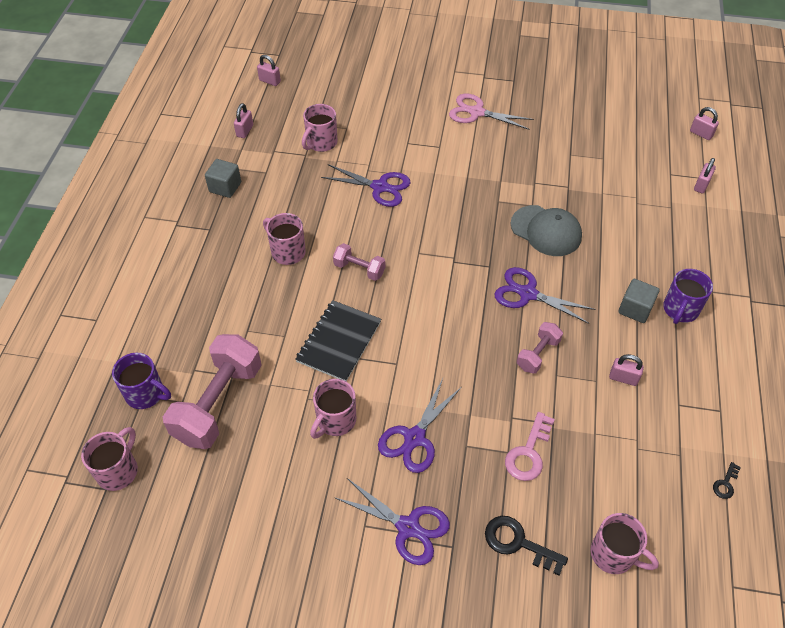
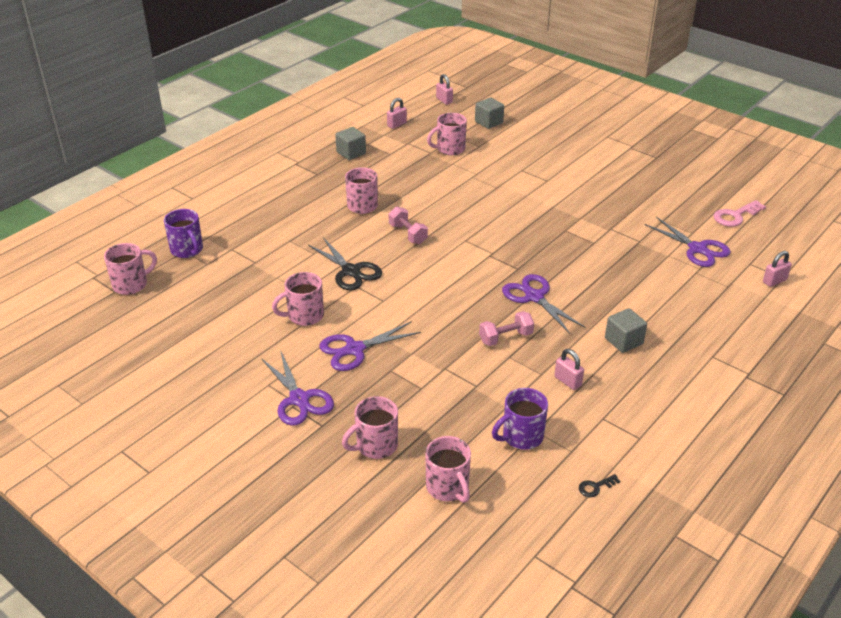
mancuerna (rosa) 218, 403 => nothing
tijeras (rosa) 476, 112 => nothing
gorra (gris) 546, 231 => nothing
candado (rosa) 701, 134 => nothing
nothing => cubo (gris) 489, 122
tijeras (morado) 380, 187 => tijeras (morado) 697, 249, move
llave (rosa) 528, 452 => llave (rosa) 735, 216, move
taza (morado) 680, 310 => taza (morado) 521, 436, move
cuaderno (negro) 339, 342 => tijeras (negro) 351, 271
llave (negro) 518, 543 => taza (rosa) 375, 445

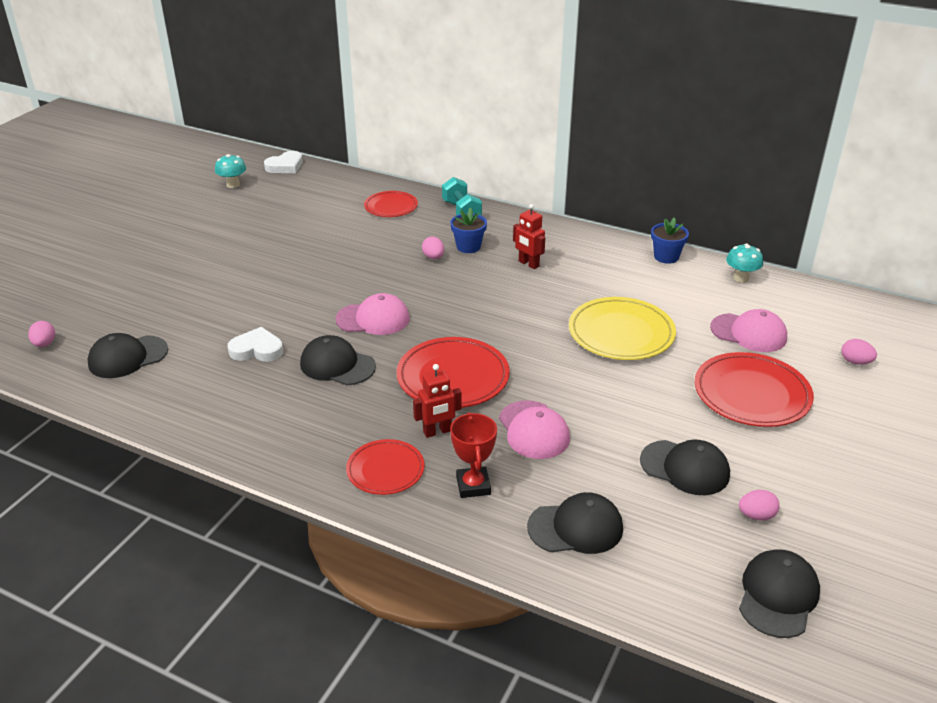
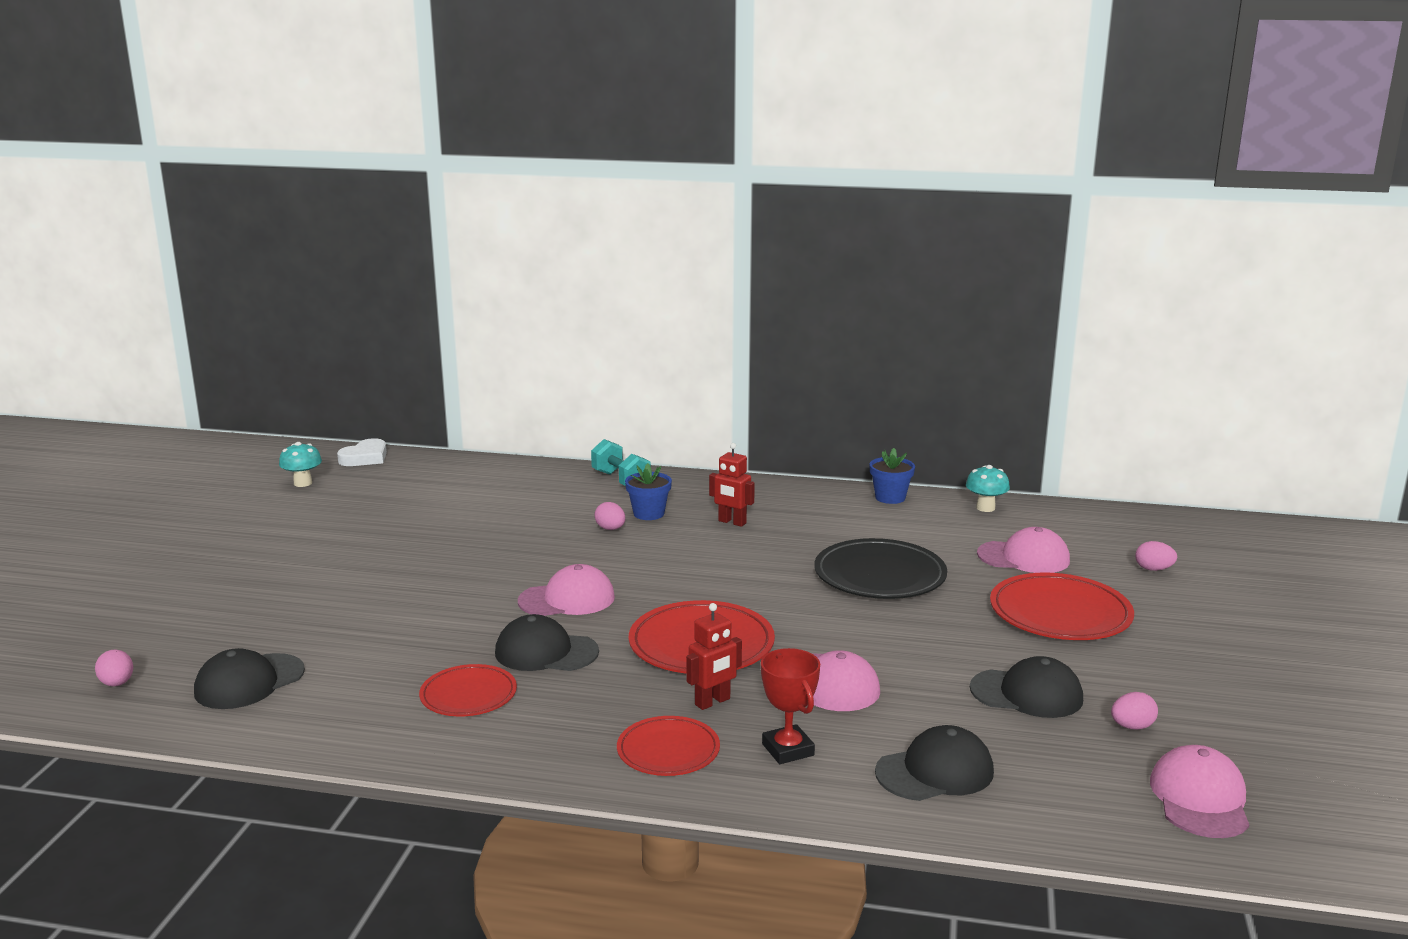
corazón (blanco) 257, 350 => nothing
plato (rojo) 391, 207 => plato (rojo) 468, 695, move
plato (amarillo) 621, 333 => plato (negro) 879, 575
gorra (negro) 778, 596 => gorra (rosa) 1199, 798

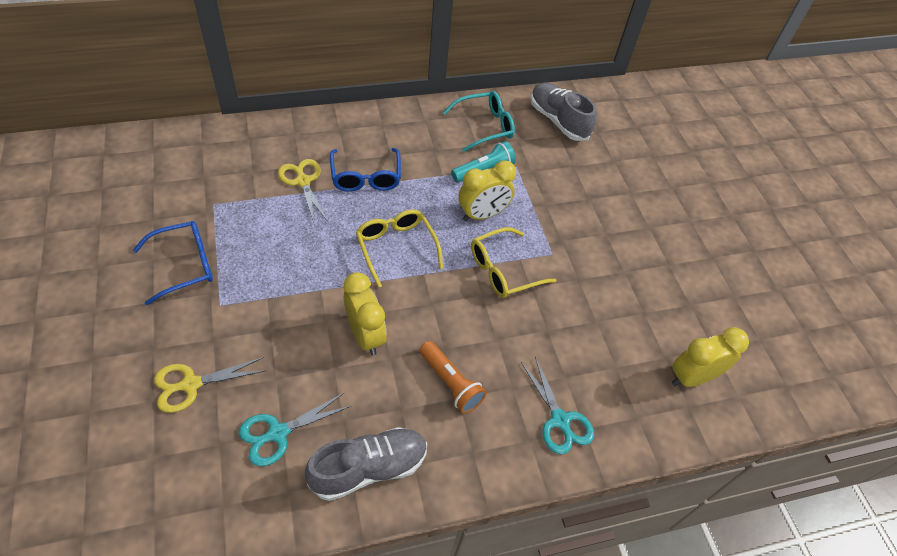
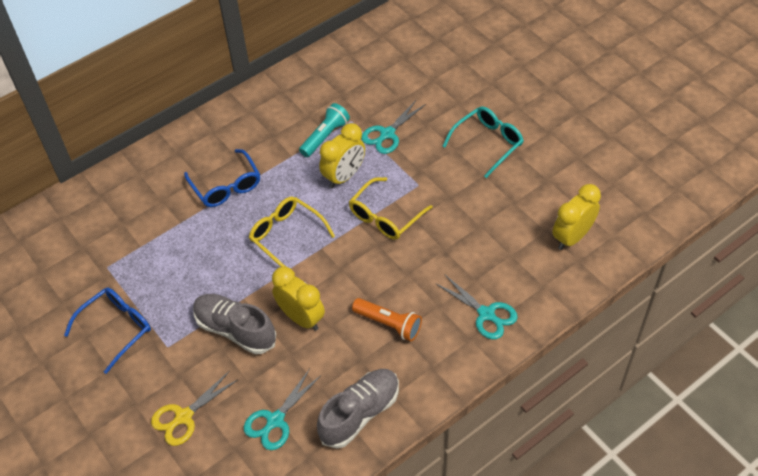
tijeras (amarillo) 303, 181 => nothing
nothing => tijeras (turquesa) 387, 134
gafas (turquesa) 485, 126 => gafas (turquesa) 488, 143, move
zapato (gris) 558, 121 => zapato (gris) 235, 330, move

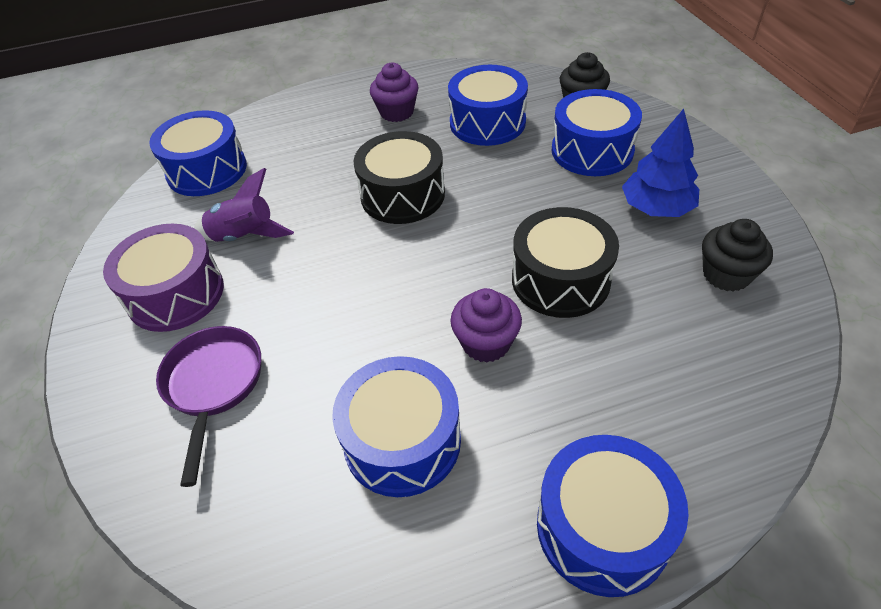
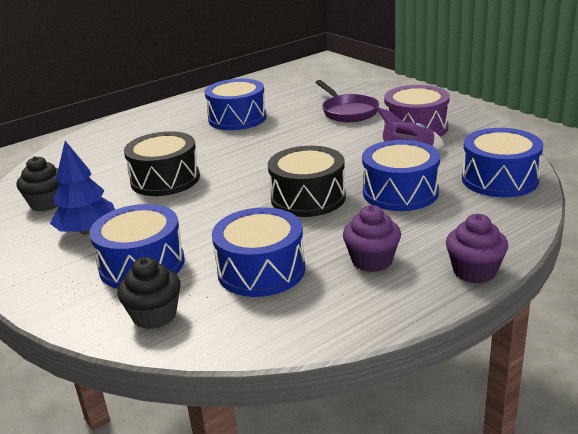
magdalena (morado) 486, 343 => magdalena (morado) 474, 271, move
tambor (azul) 602, 527 => tambor (azul) 400, 192, move

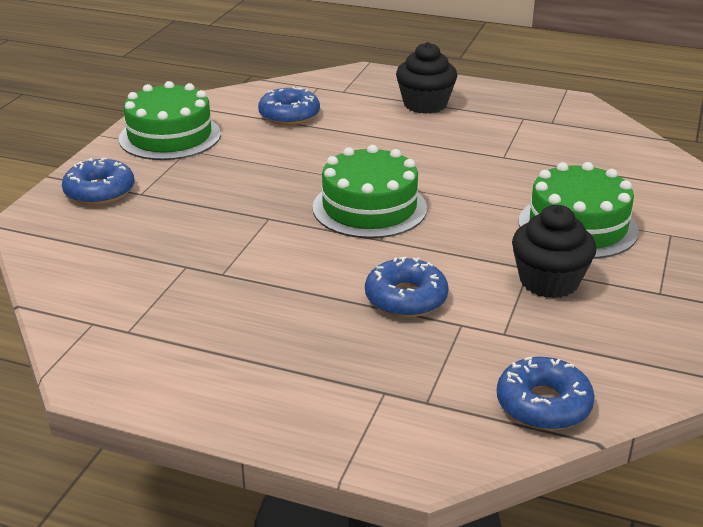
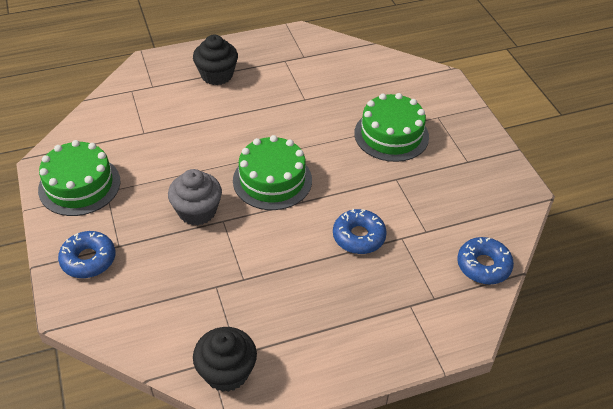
rosquilla (azul) 289, 115 => nothing
nothing => magdalena (gris) 197, 211
magdalena (negro) 549, 281 => magdalena (negro) 226, 372, move

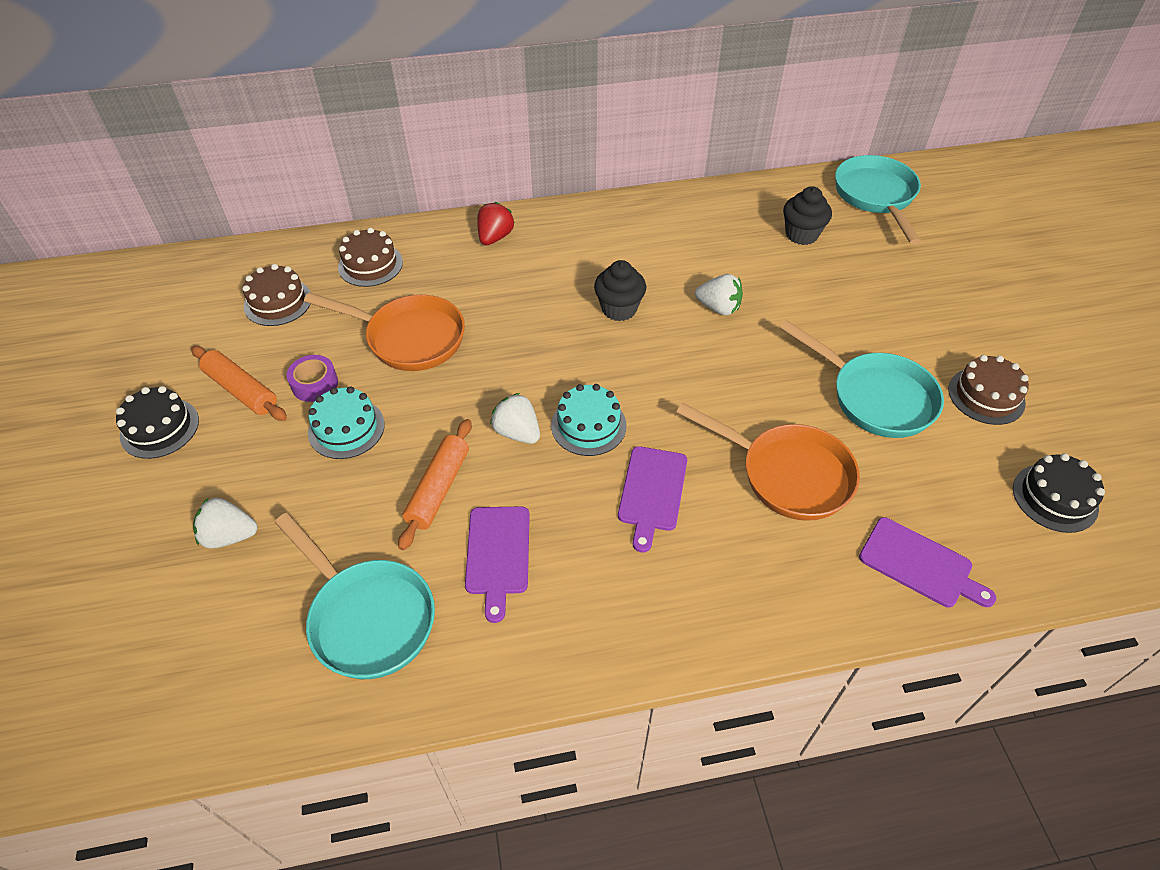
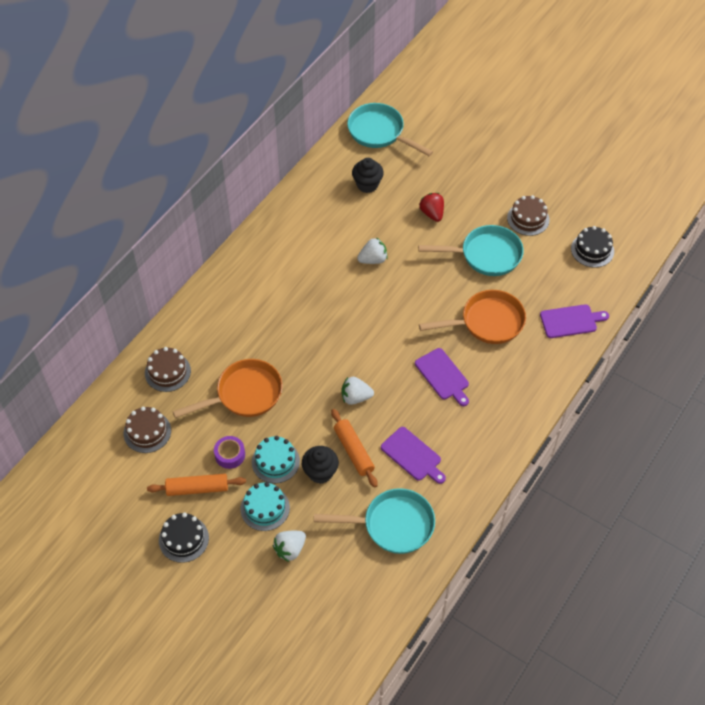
fresa (rojo) 495, 237 => fresa (rojo) 432, 213, move
tarta (turquesa) 588, 425 => tarta (turquesa) 265, 508, move
magdalena (negro) 619, 309 => magdalena (negro) 320, 472, move

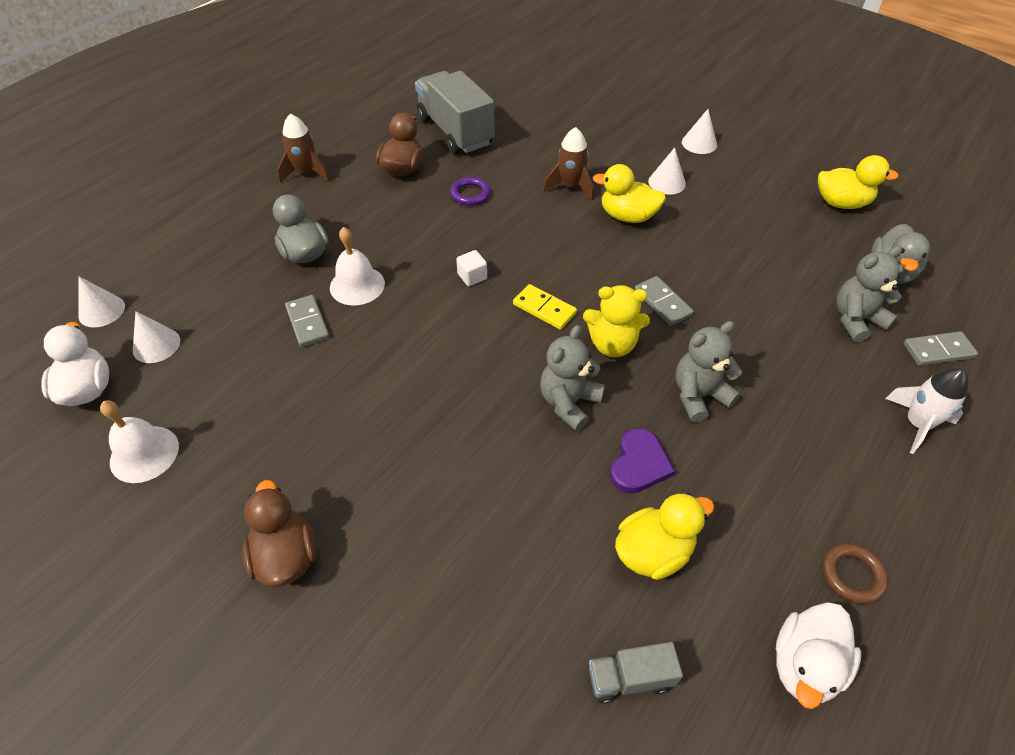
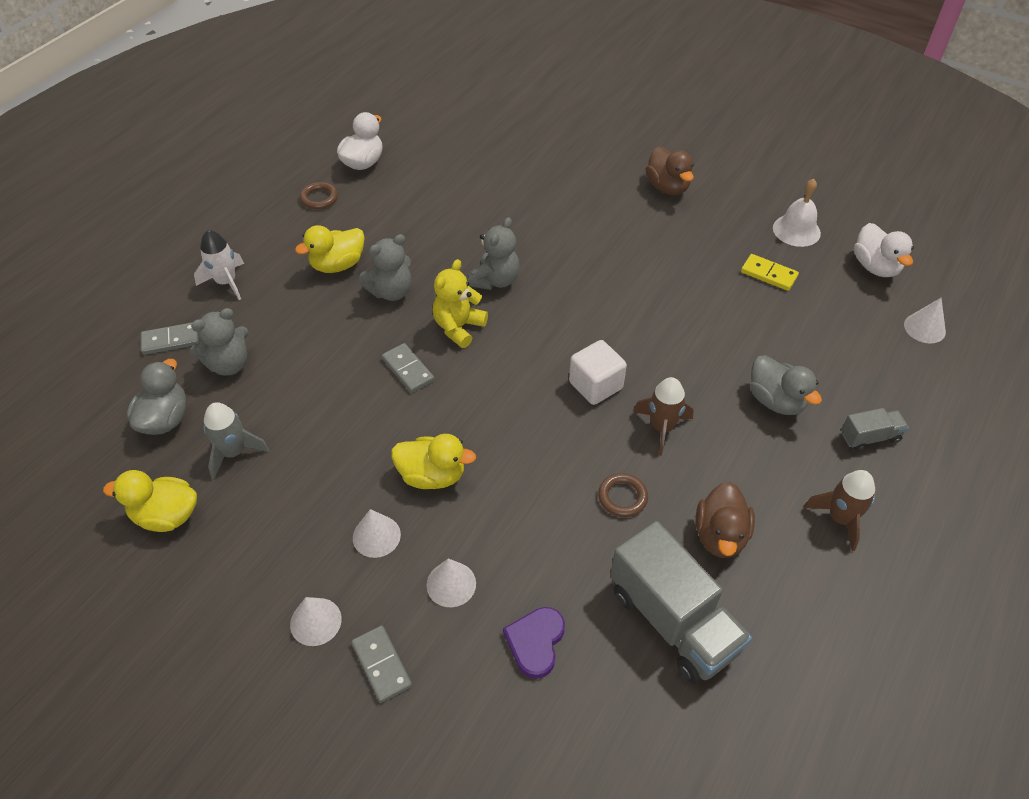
campana (blanco) 357, 285 => nothing
nothing => cohete (gris) 234, 452
cono (blanco) 156, 345 => cono (blanco) 451, 584, move
ficha de dominó (gris) 307, 323 => ficha de dominó (gris) 382, 665, move
ficha de dominó (amarillo) 544, 309 => ficha de dominó (amarillo) 769, 274, move
cohete (marrón) 570, 187 => cohete (marrón) 662, 427, move
camión (gris) 630, 678 => camión (gris) 869, 437, move
corazón (morado) 639, 464 => corazón (morado) 535, 642, move
pato (amarillo) 653, 551 => pato (amarillo) 338, 265, move
anillo (morado) 470, 194 => anillo (marrón) 622, 497
osito (amarillo) 612, 344 => osito (amarillo) 458, 327, 60 degrees counterclockwise
cubo (blanco) 472, 276 => cubo (blanco) 595, 385, x1.76

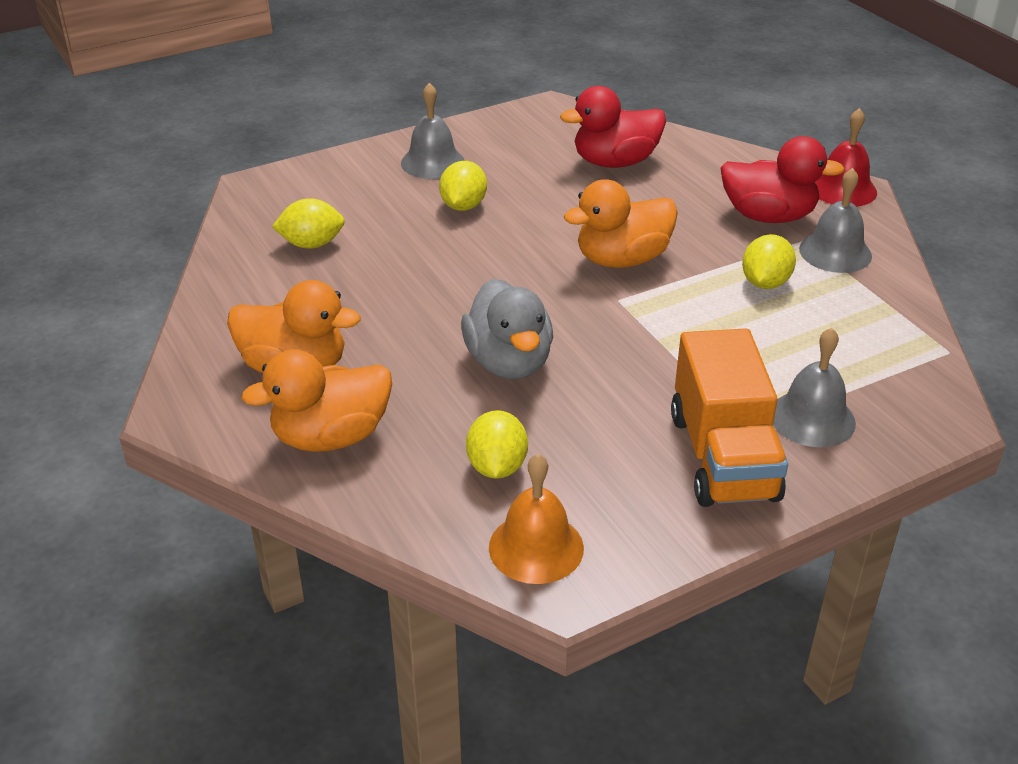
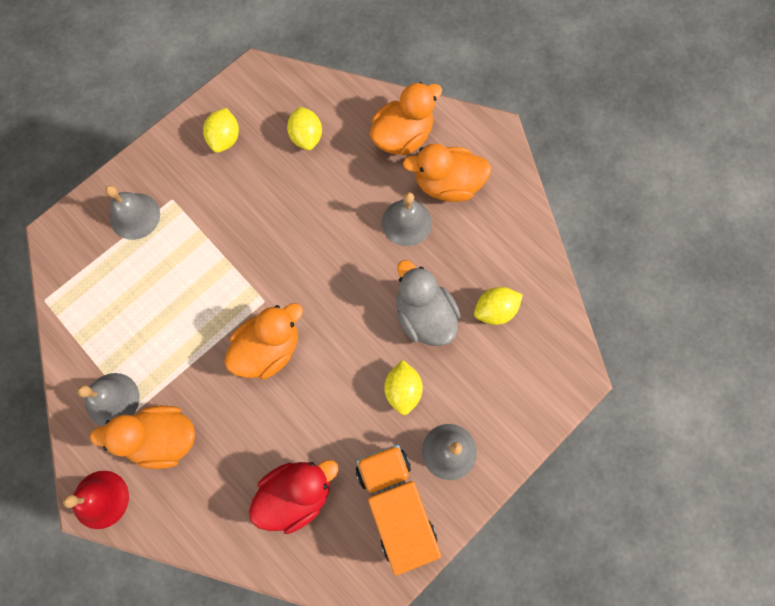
campana (naranja) 536, 547 => nothing
nothing => campana (gris) 406, 222
pato (gris) 509, 362 => pato (gris) 424, 316, move
camión (naranja) 723, 457 => camión (naranja) 396, 505, move
limón (amarillo) 765, 283 => limón (amarillo) 225, 139, move
pato (rojo) 768, 216 => pato (naranja) 162, 438

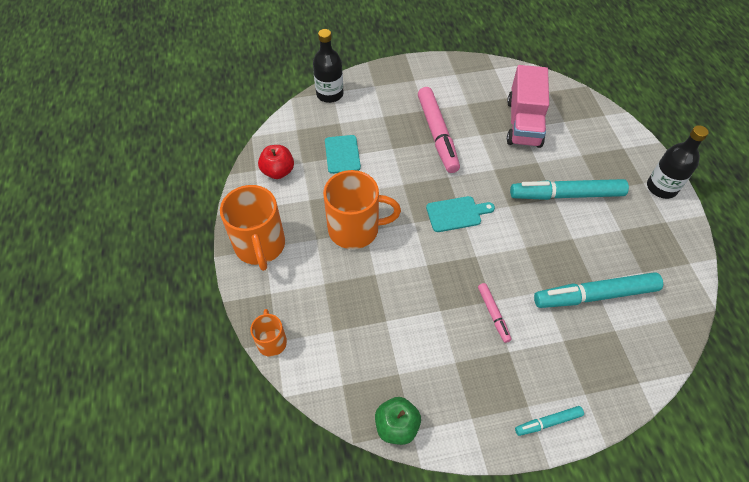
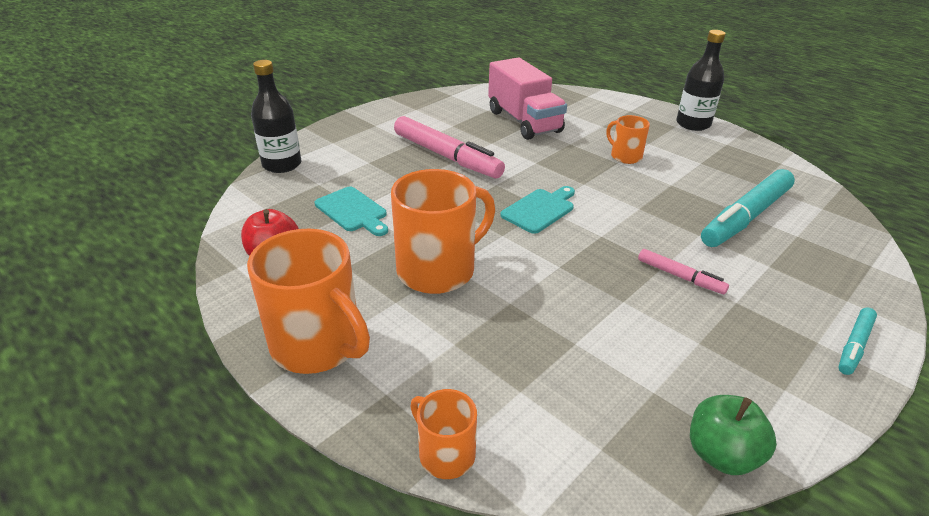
rotulador (turquesa) 566, 195 => taza (naranja) 625, 156

